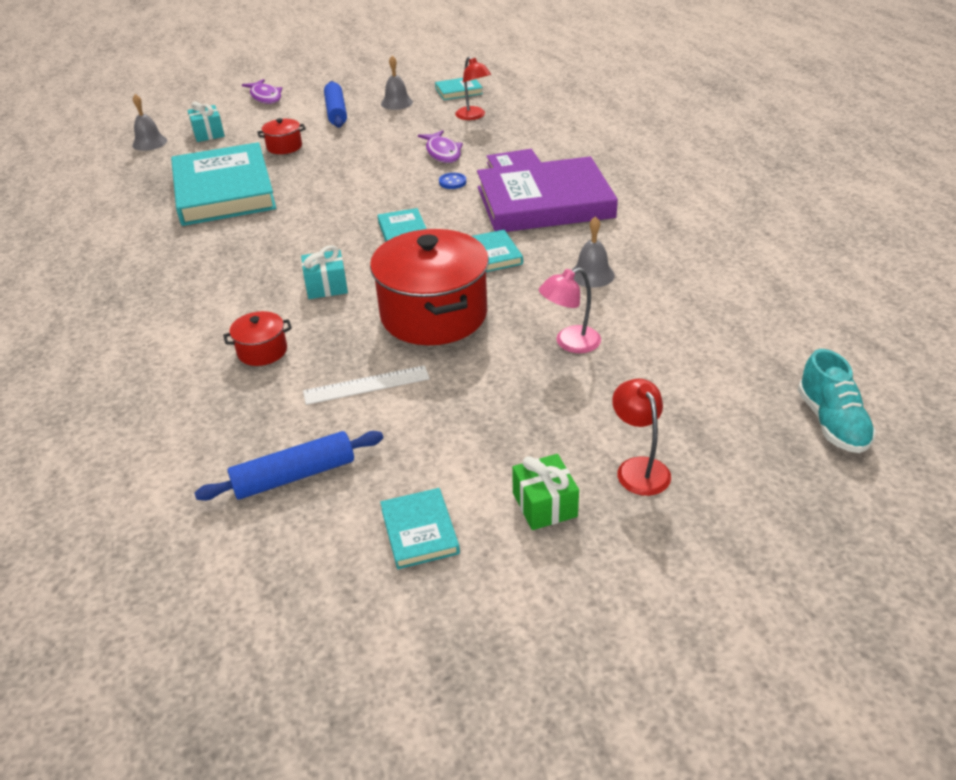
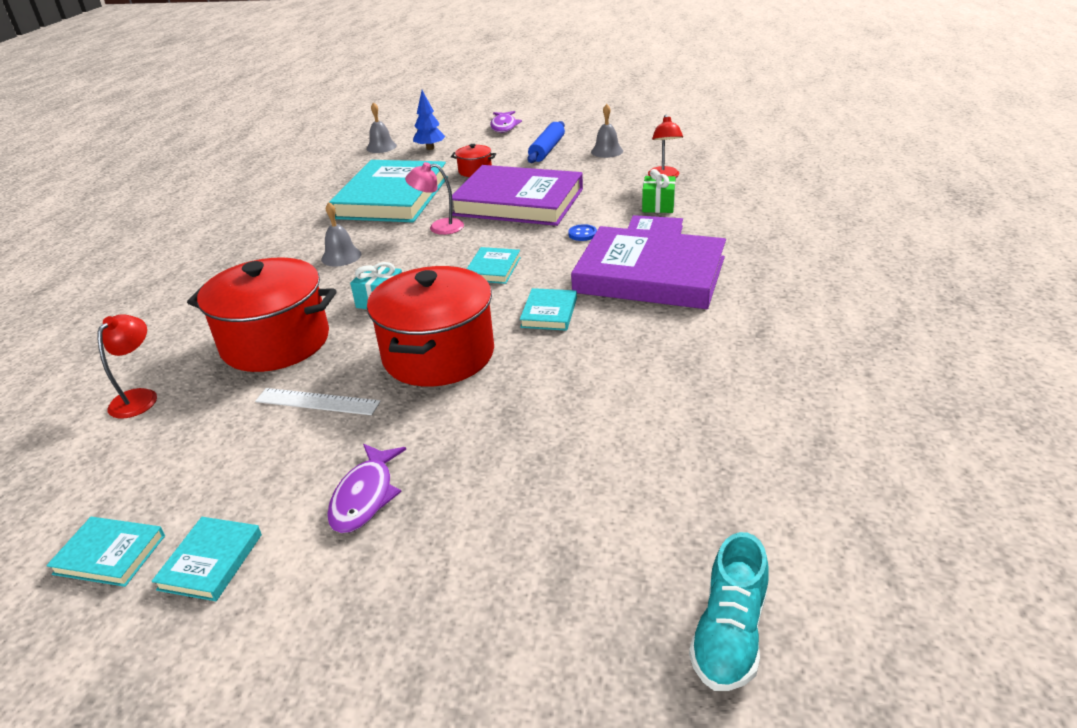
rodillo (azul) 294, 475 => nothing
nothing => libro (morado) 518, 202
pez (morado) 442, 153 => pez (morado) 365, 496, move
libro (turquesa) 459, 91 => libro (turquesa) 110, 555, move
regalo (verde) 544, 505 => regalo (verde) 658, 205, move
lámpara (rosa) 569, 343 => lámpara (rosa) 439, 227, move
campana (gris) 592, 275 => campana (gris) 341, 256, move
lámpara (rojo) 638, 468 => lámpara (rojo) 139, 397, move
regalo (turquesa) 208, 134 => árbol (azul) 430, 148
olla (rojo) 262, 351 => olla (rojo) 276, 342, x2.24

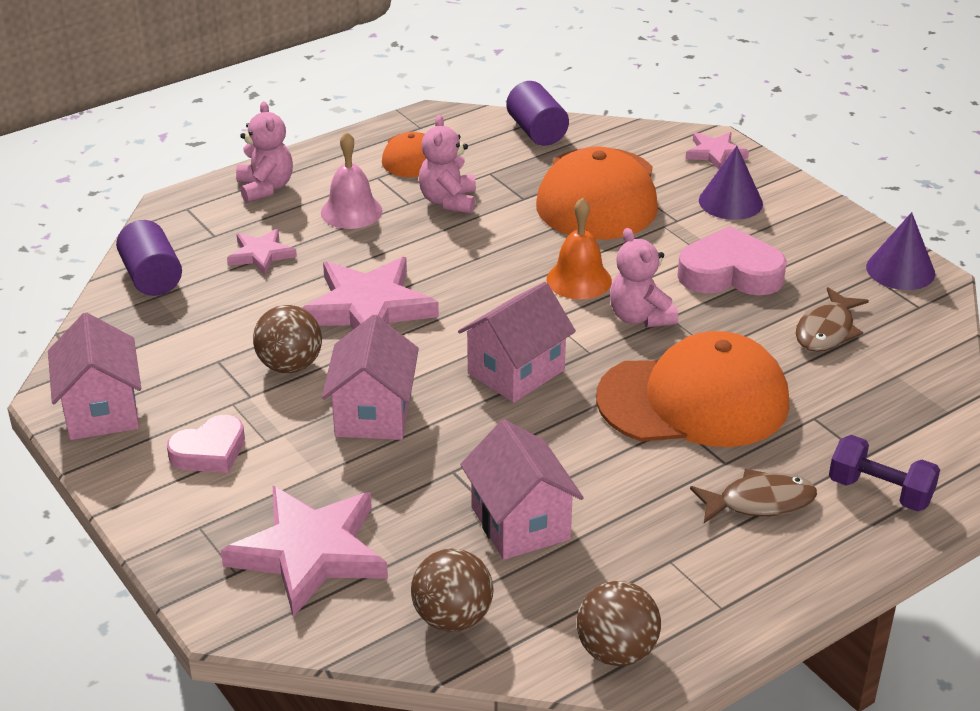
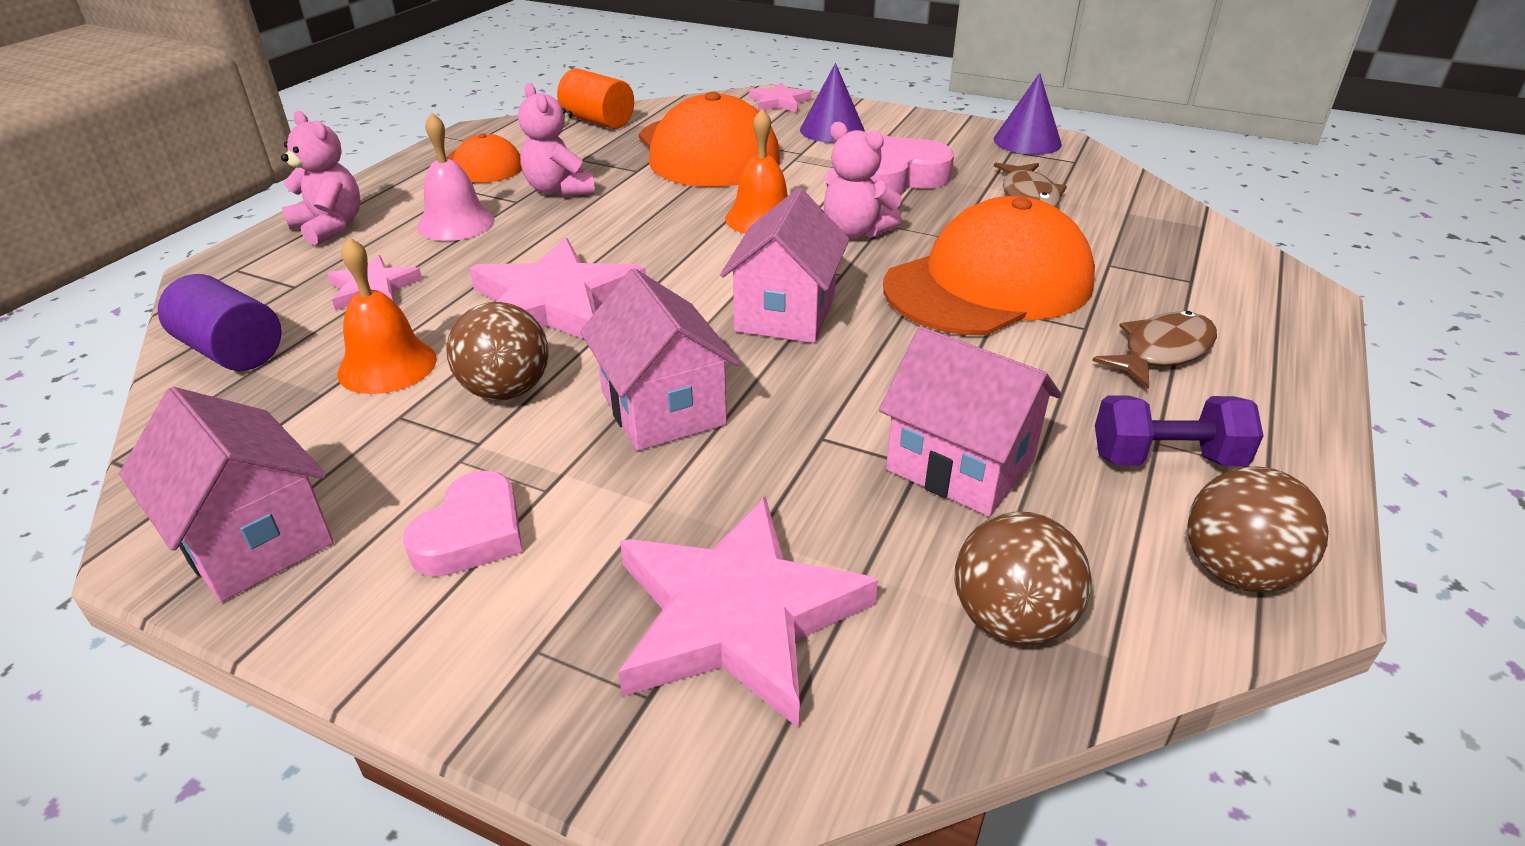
nothing => campana (naranja) 387, 365
mancuerna (morado) 880, 492 => mancuerna (morado) 1166, 459, move
cilindro (morado) 536, 131 => cilindro (naranja) 598, 121

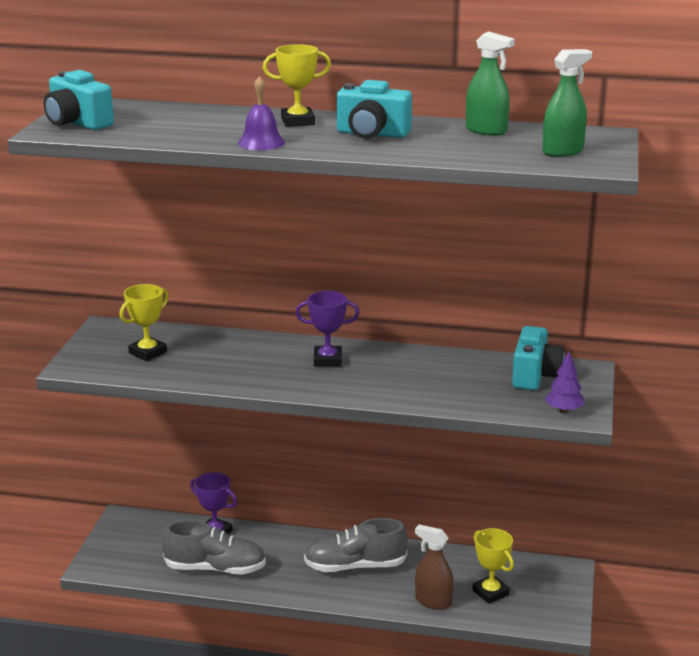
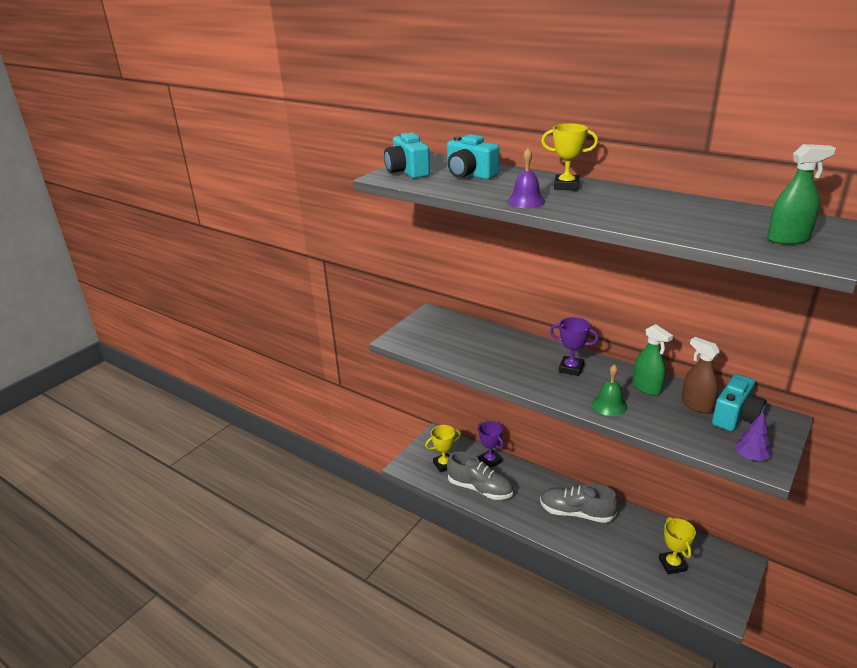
nothing => campana (verde) 609, 405
trofeo (amarillo) 148, 352 => trofeo (amarillo) 444, 464, move
cámara (turquesa) 372, 134 => cámara (turquesa) 469, 175, move
pulverizador (marrón) 433, 601 => pulverizador (marrón) 696, 405, move
pulverizador (verde) 486, 131 => pulverizador (verde) 647, 388, move

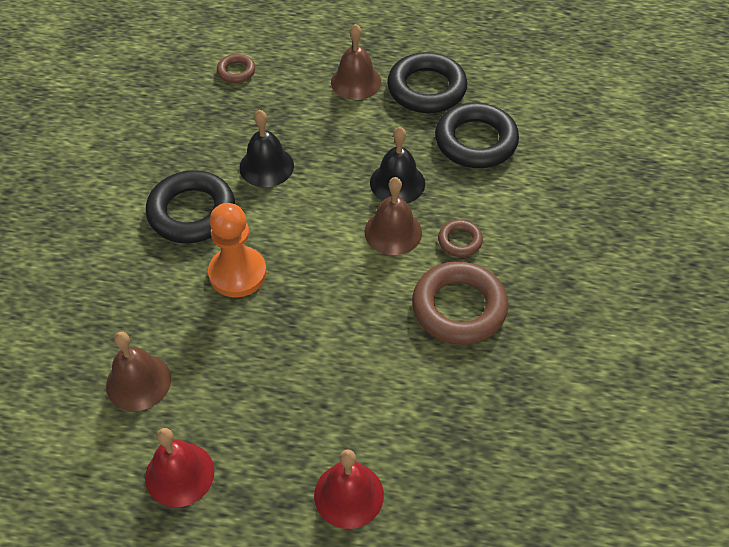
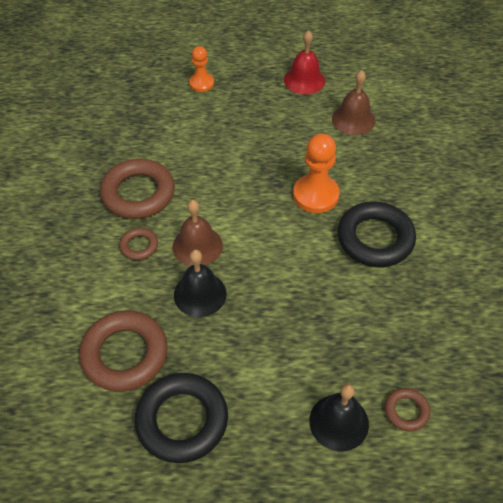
campana (marrón) 356, 82 => nothing
campana (negro) 266, 166 => campana (negro) 339, 422, move
campana (rojo) 349, 495 => peón (naranja) 201, 83
anillo (negro) 476, 141 => anillo (marrón) 125, 354

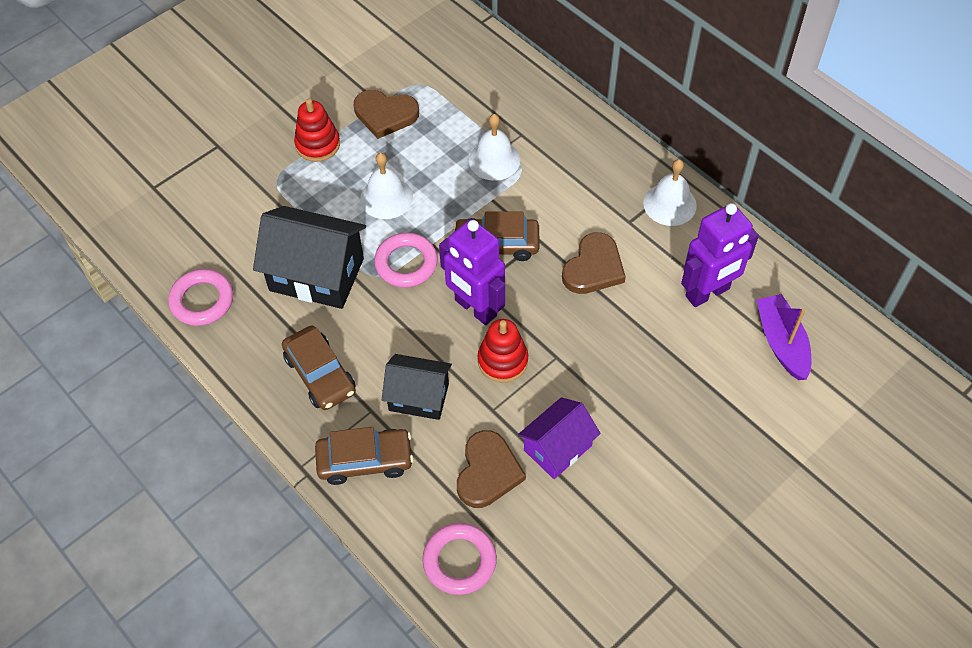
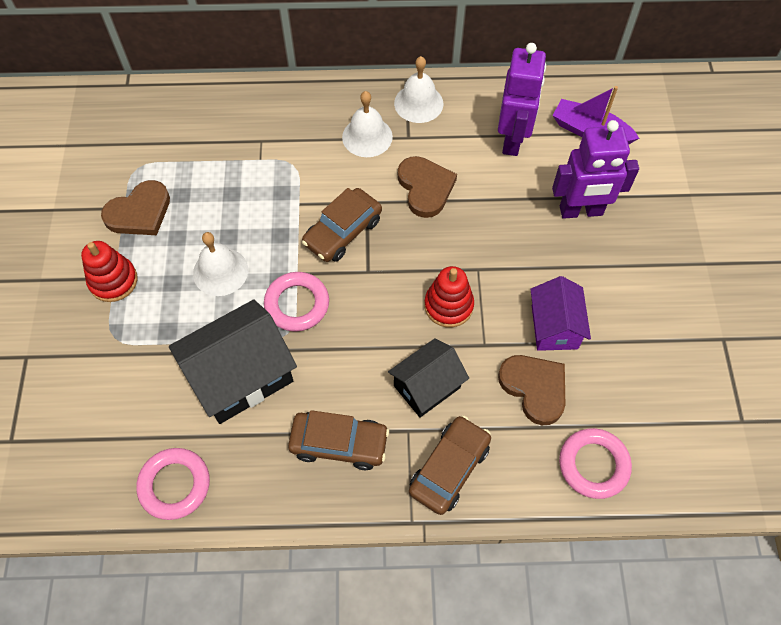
robot (morado) 475, 308 => robot (morado) 581, 211, move
campana (blanco) 494, 160 => campana (blanco) 367, 136, move

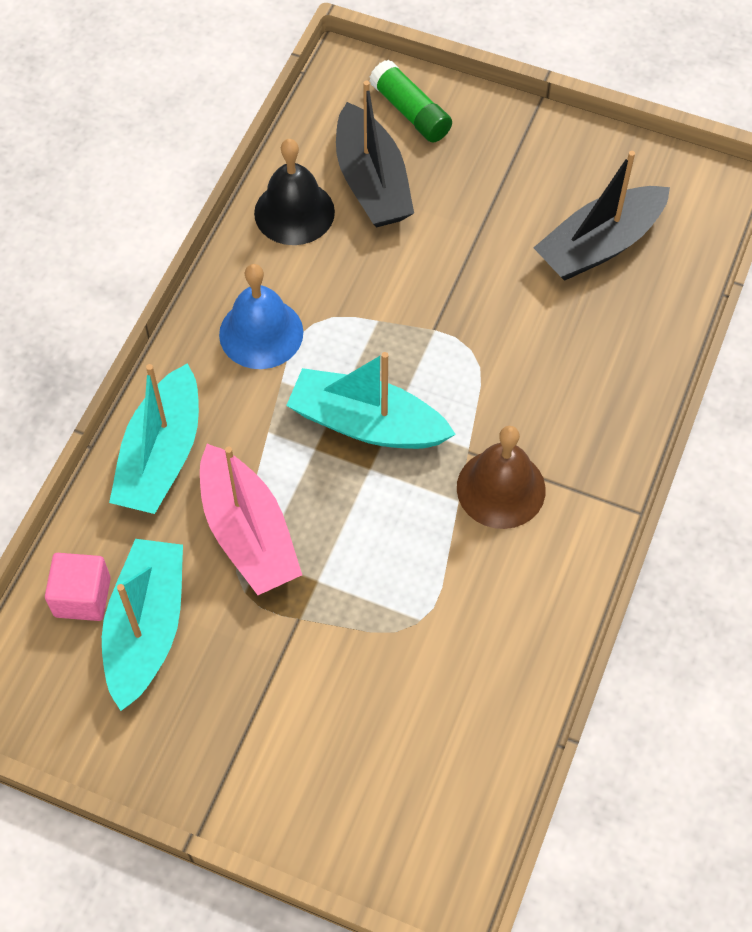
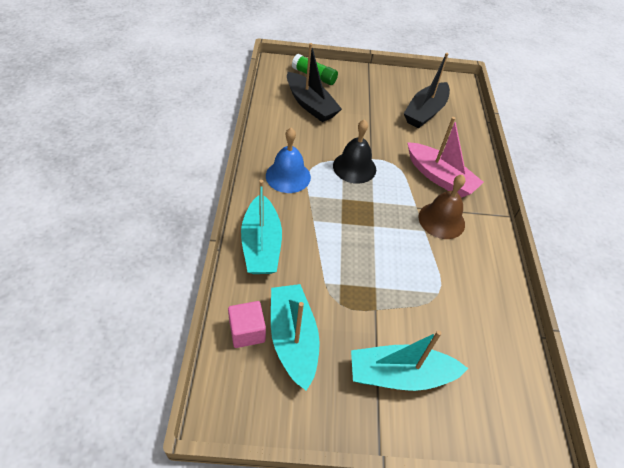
barco (rosa) 248, 533 => barco (rosa) 440, 177, move
campana (negro) 294, 212 => campana (negro) 354, 167, move
barco (turquesa) 366, 424 => barco (turquesa) 400, 375, move

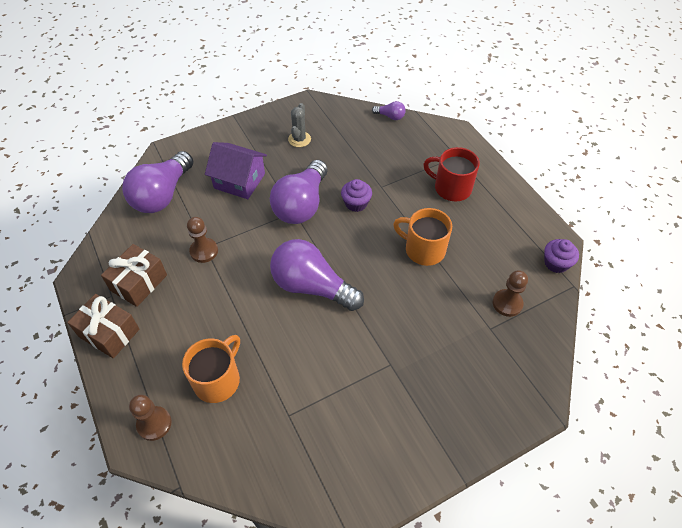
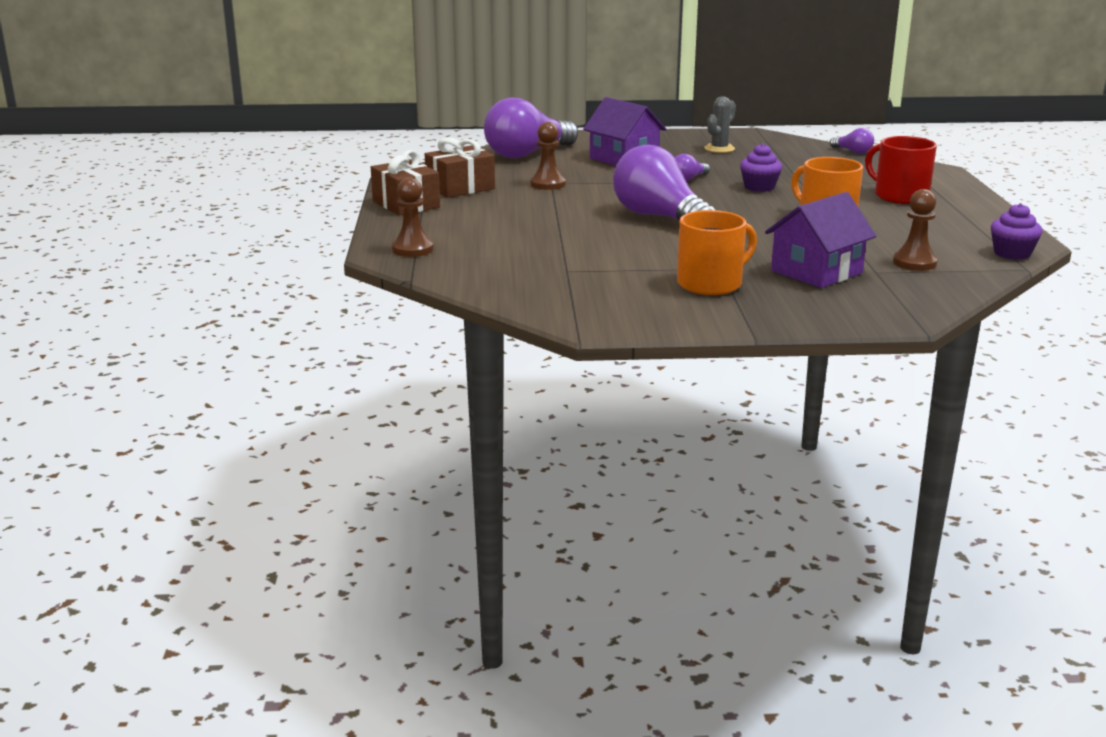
nothing => casa (morado) 816, 272
taza (naranja) 218, 380 => taza (naranja) 711, 284, move
bombilla (morado) 301, 205 => bombilla (morado) 688, 179, x0.43

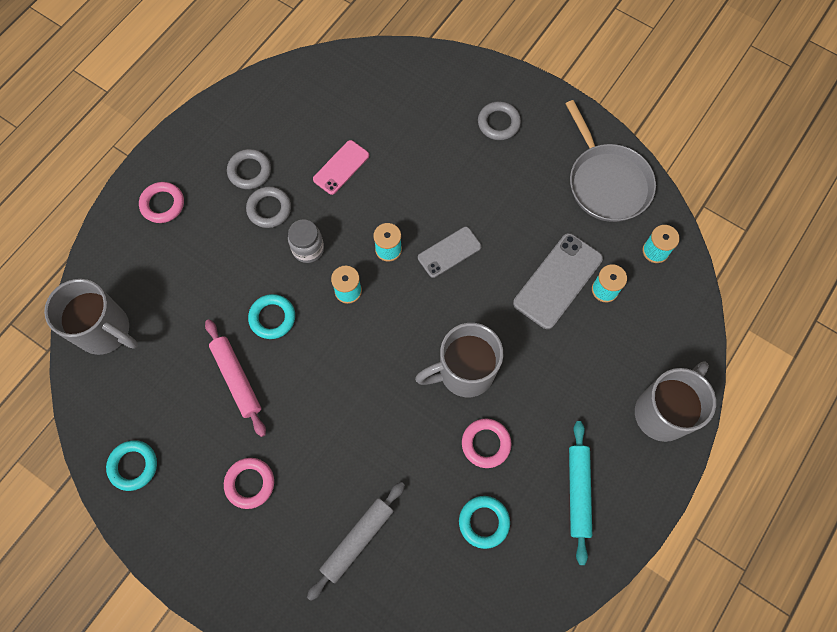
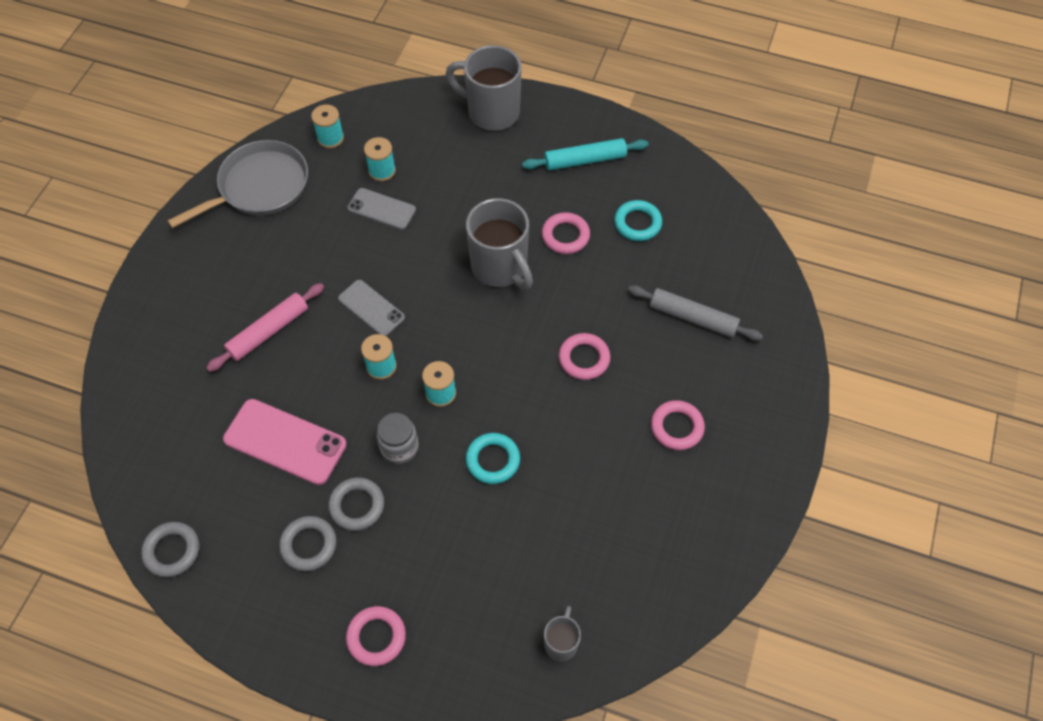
anillo (turquesa) 133, 466 => nothing
nothing => anillo (rosa) 584, 359
rodillo (rosa) 236, 379 => rodillo (rosa) 268, 331, move
anillo (gris) 498, 123 => anillo (gris) 172, 551, move
taza (gris) 106, 331 => taza (gris) 561, 642, x0.50
móvil (rosa) 341, 167 => móvil (rosa) 285, 442, x1.59
móvil (gris) 558, 281 => móvil (gris) 381, 209, x0.63

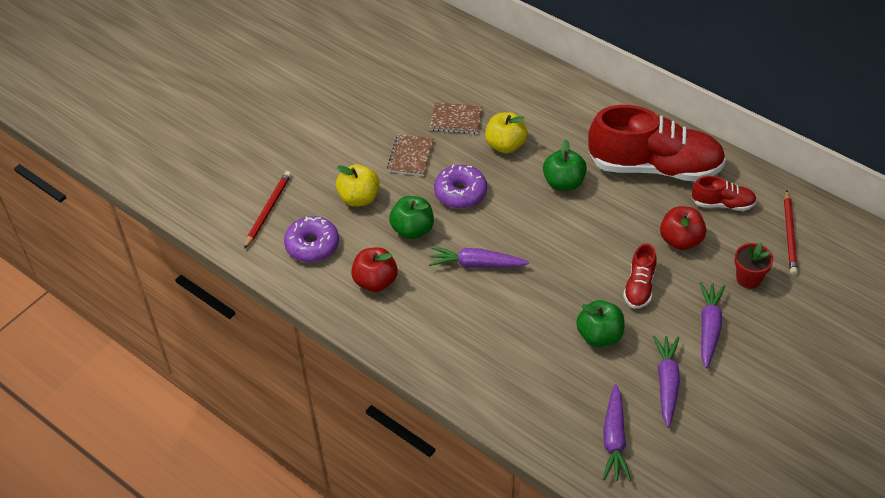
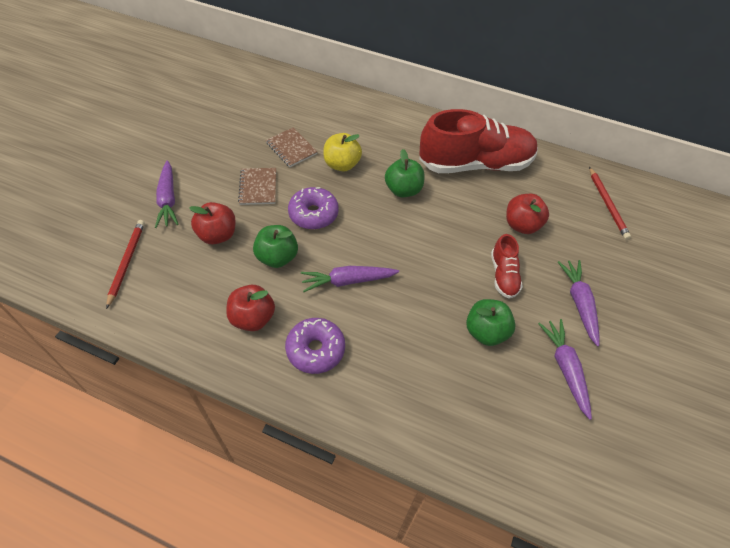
zapato (rojo) 722, 204 => nothing
maceta (rojo) 748, 279 => nothing
rosquilla (morado) 312, 245 => rosquilla (morado) 315, 350, move
zanahoria (morado) 614, 439 => zanahoria (morado) 168, 199, move
manzana (amarillo) 359, 198 => manzana (rojo) 217, 235
cuaderno (marrón) 456, 119 => cuaderno (marrón) 291, 148, 60 degrees clockwise

